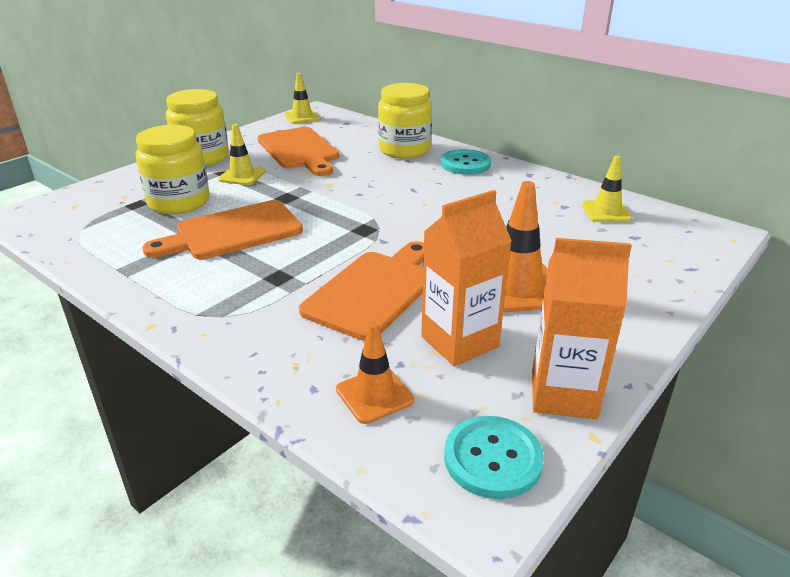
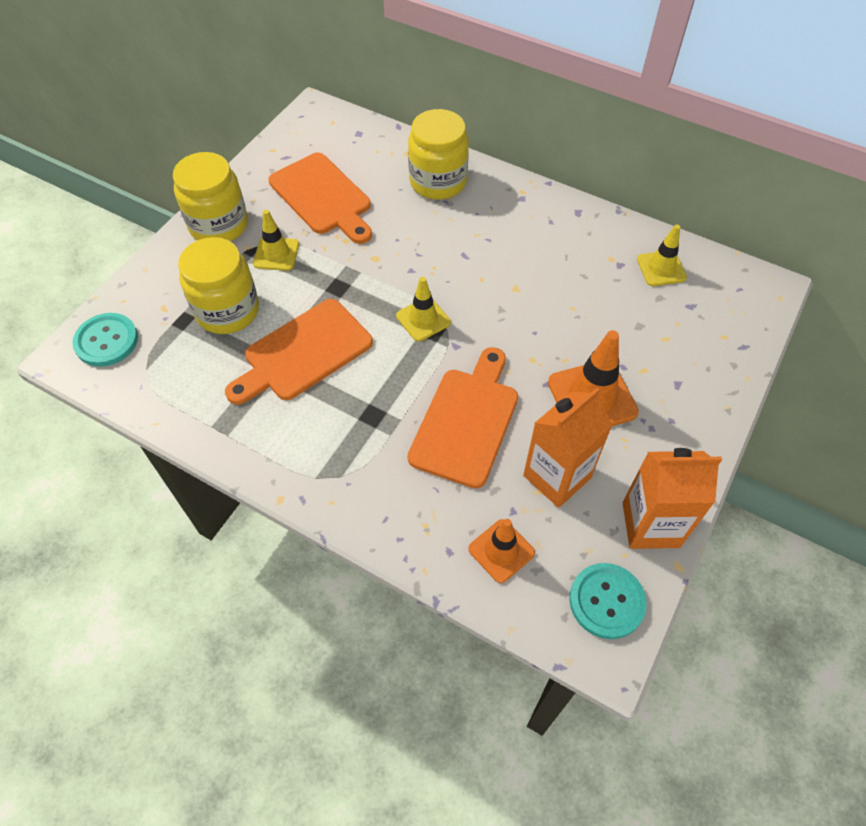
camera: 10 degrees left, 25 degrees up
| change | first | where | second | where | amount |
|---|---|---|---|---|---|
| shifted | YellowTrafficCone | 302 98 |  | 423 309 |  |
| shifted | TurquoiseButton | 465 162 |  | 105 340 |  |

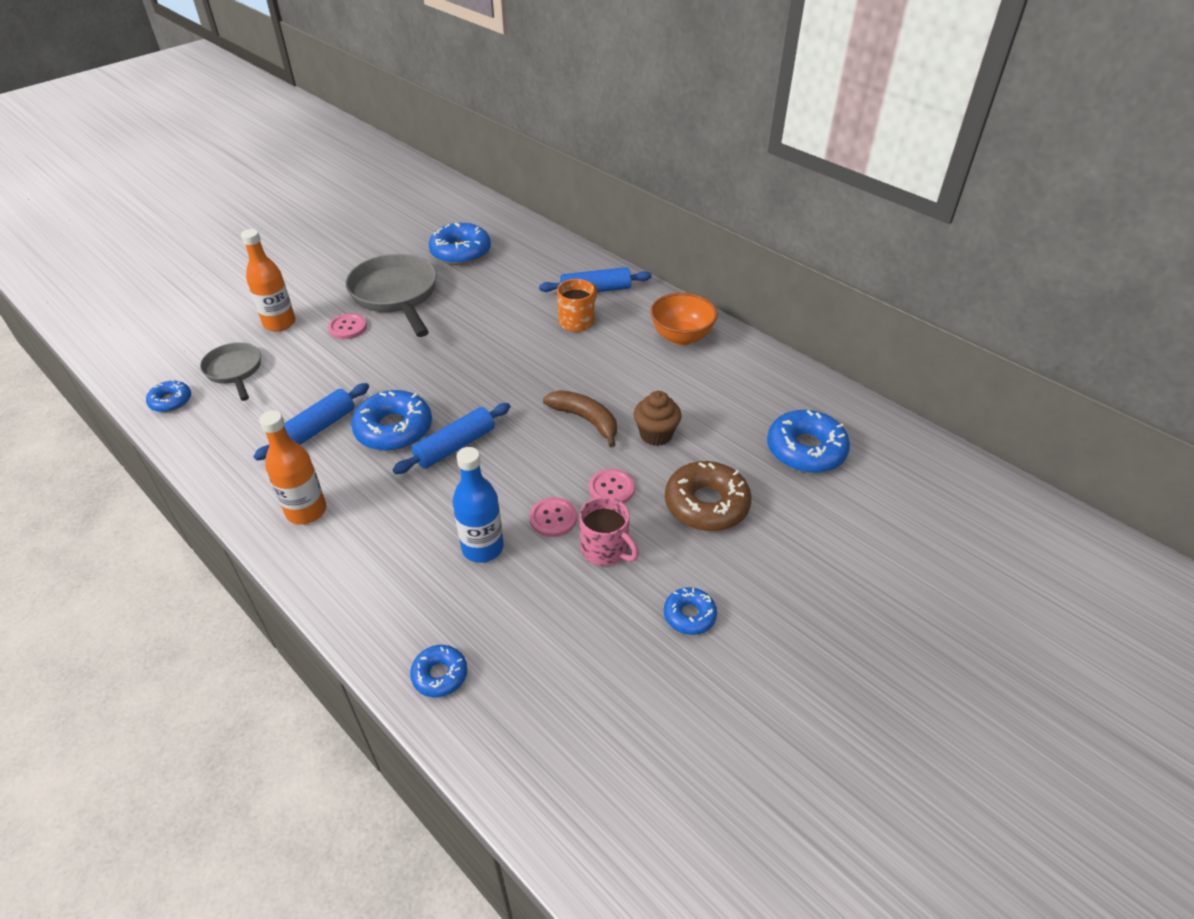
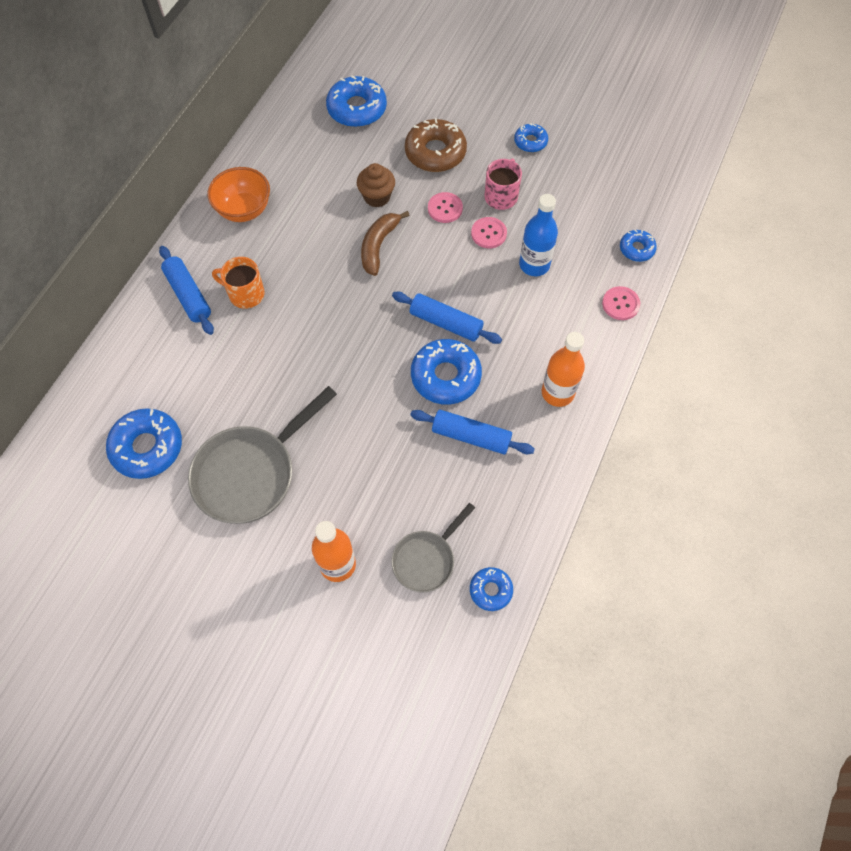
camera: 110 degrees left, 20 degrees up
| change | first | where | second | where | amount |
|---|---|---|---|---|---|
| shifted | PinkButton | 347 326 |  | 621 303 |  |

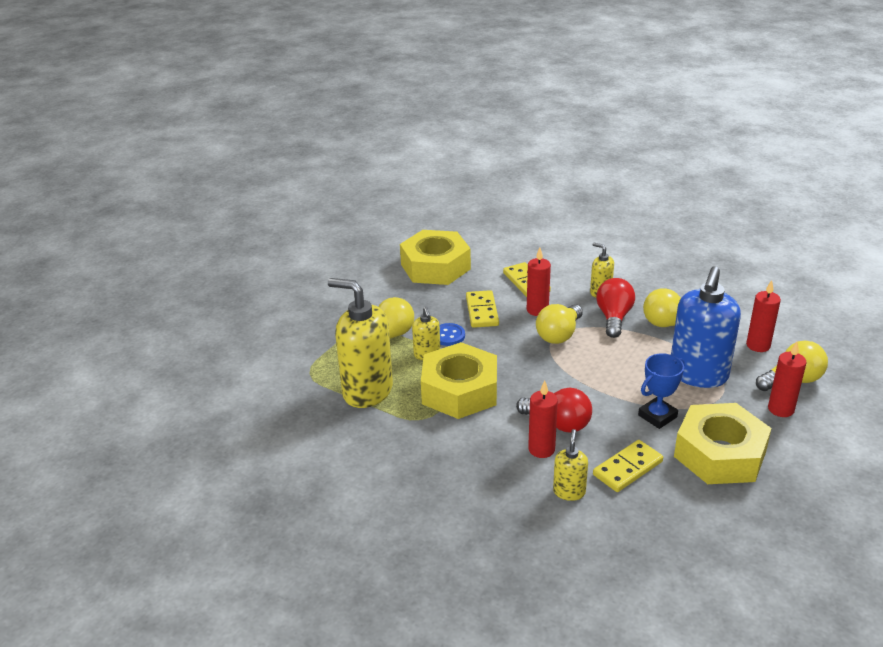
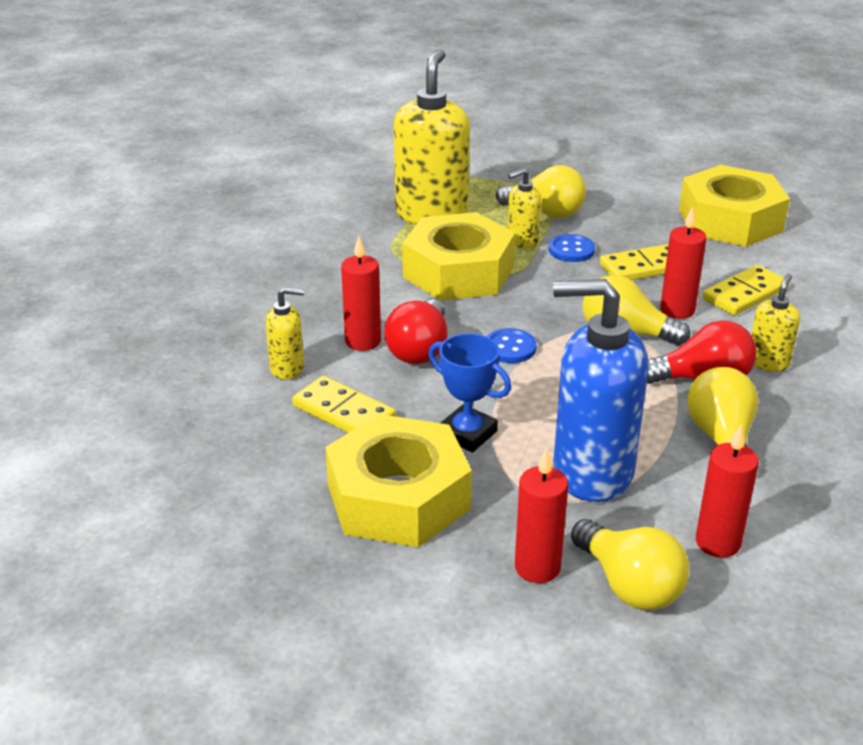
camera: 75 degrees right, 0 degrees up
| change | first | where | second | where | amount |
|---|---|---|---|---|---|
| new |  |  | BlueButton | 511 345 |  |

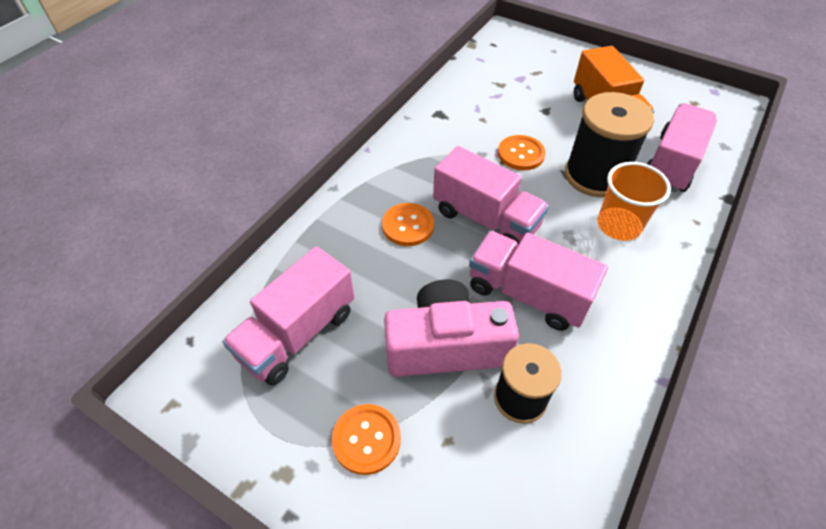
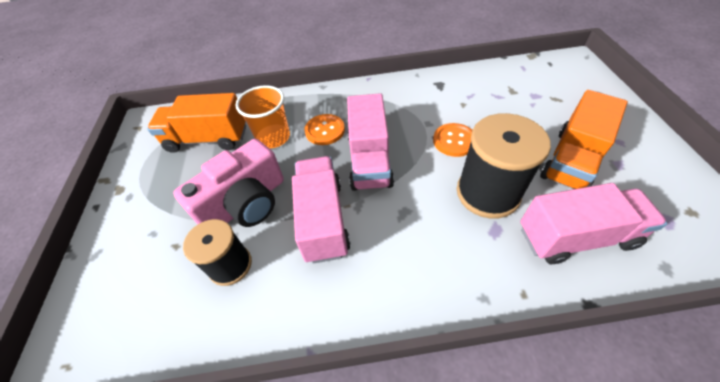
camera: 55 degrees right, 0 degrees up
| change | first | where | second | where | amount |
|---|---|---|---|---|---|
| repainted | PinkTruck | 288 315 | OrangeTruck | 196 123 |  |
| gone | OrangeButton | 366 439 |  |  |  |
| rotated | PinkCamera | 451 328 |  | 228 183 | 90 degrees clockwise |
| shifted | OrangeCup | 634 201 |  | 263 116 |  |

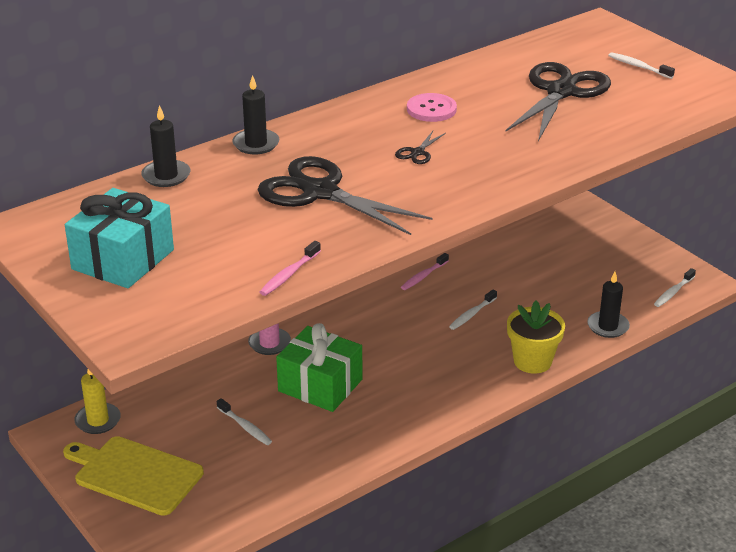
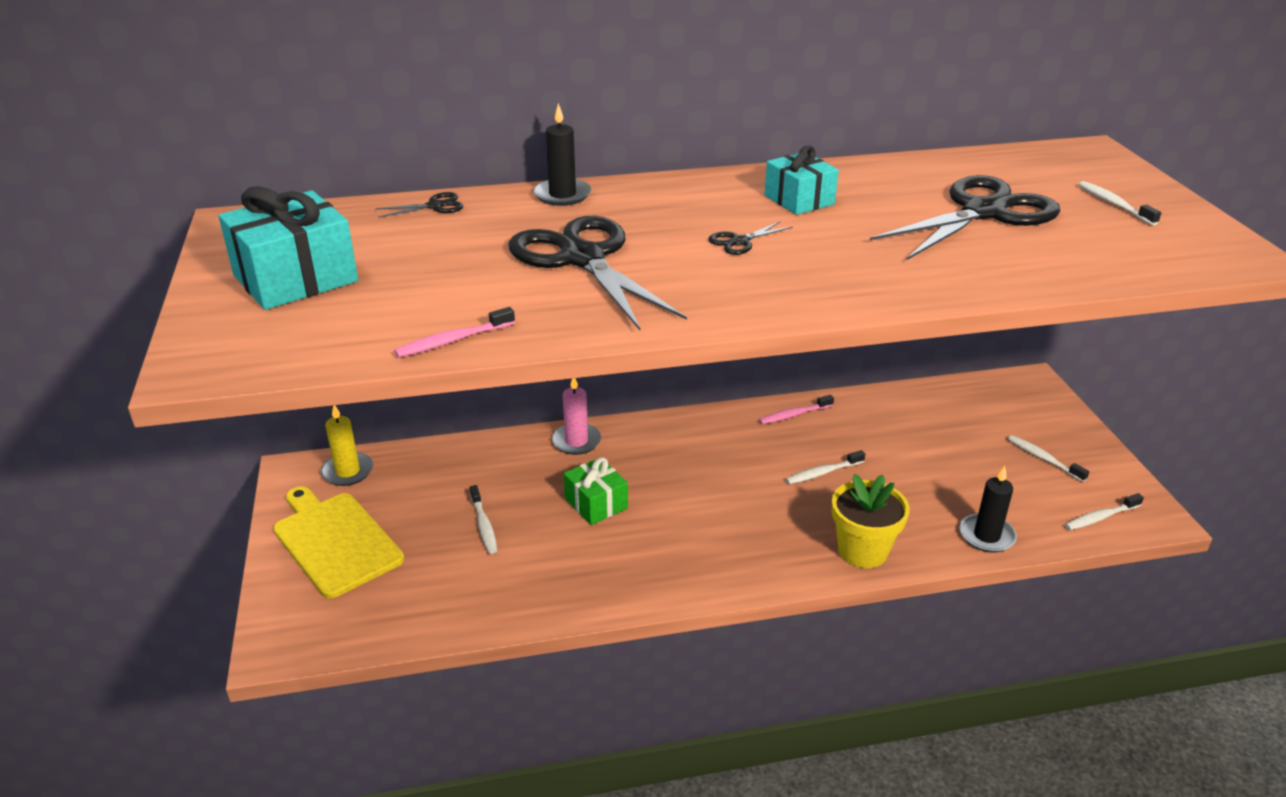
camera: 25 degrees right, 0 degrees up
| change | first | where | second | where | amount |
|---|---|---|---|---|---|
| swapped | BlackCandle | 165 146 | BlackScissors | 419 205 |  |
| scaled | GreenGift | 319 367 |  | 596 491 | x0.63 |
| swapped | PinkButton | 432 107 | TurquoiseGift | 801 180 |  |
| new |  |  | WhiteToothbrush | 1048 458 |  |

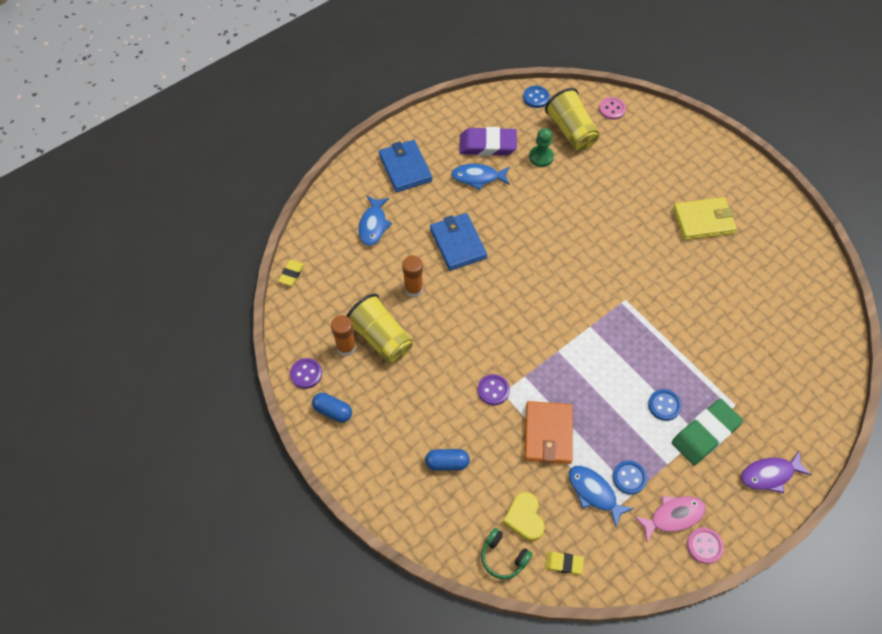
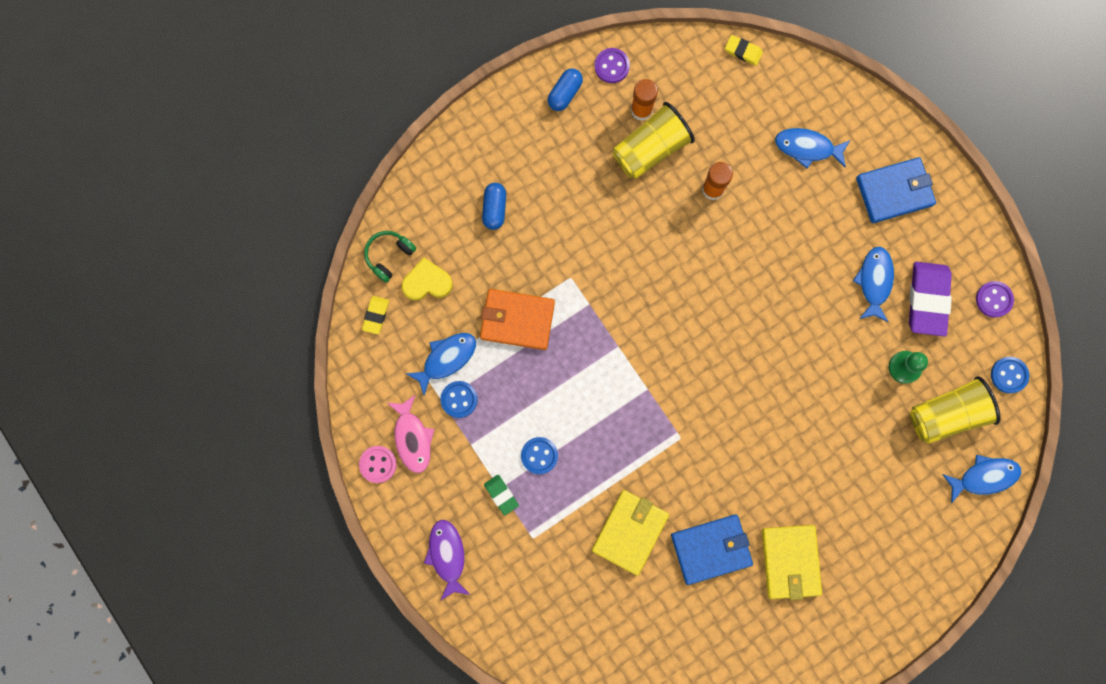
camera: 95 degrees right, 20 degrees up
| change | first | where | second | where | amount |
|---|---|---|---|---|---|
| shifted | BlueWallet | 459 242 |  | 712 550 |  |
| shifted | PurpleButton | 494 389 |  | 995 299 |  |
| swapped | PinkButton | 612 108 | BlueFish | 981 479 |  |
| scaled | GreenEraser | 707 432 |  | 501 495 | x0.50 |
| new |  |  | YellowWallet | 630 533 |  |

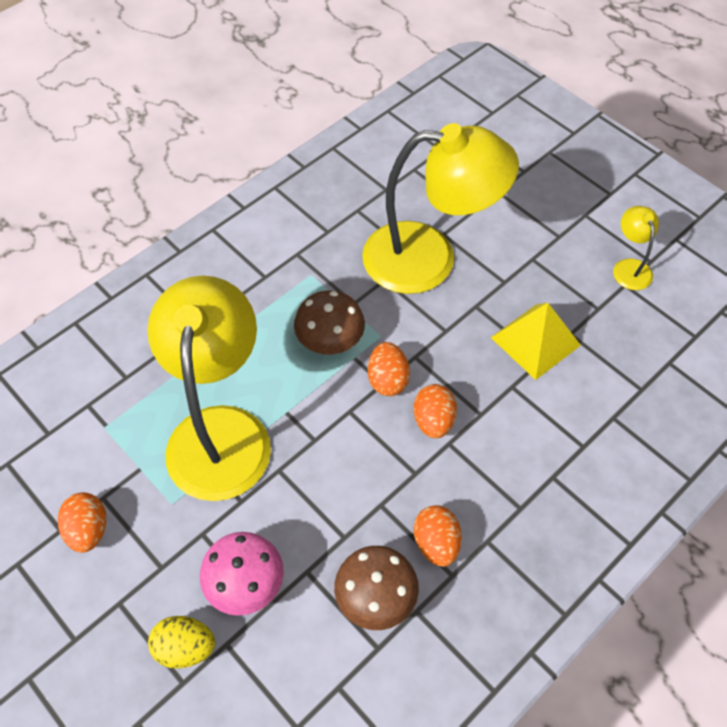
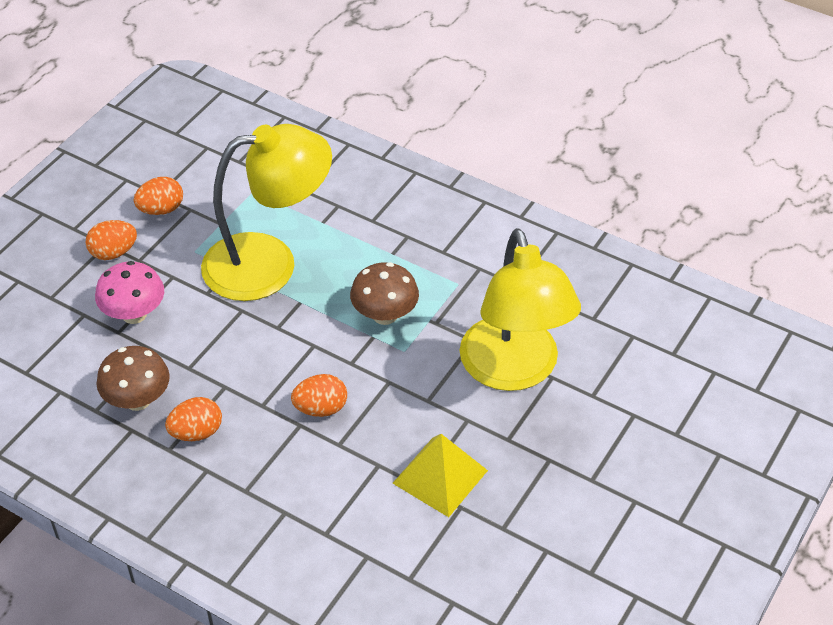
camera: 75 degrees right, 10 degrees down
| change | first | where | second | where | amount |
|---|---|---|---|---|---|
| gone | YellowEgg | 181 642 |  |  |  |
| shifted | OrangeEgg | 389 369 |  | 111 240 |  |
| gone | YellowLamp | 636 248 |  |  |  |

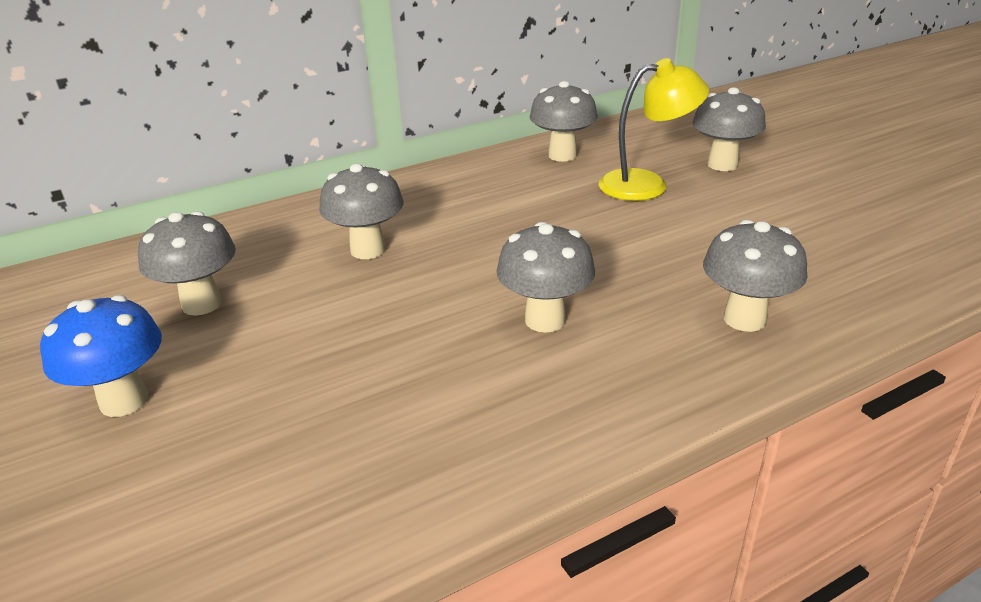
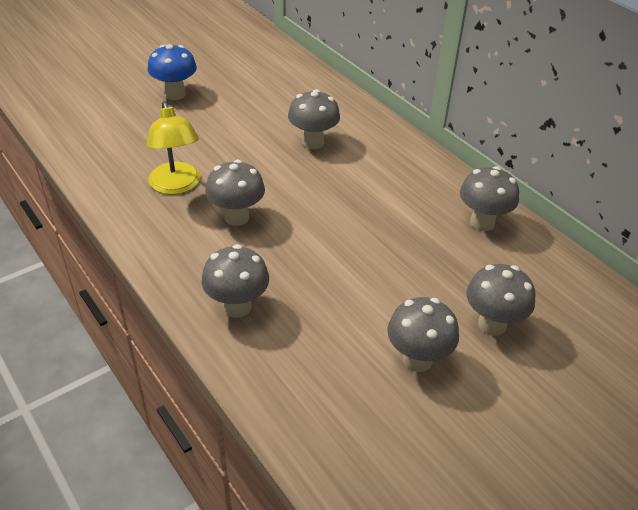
camera: 80 degrees right, 10 degrees up
| change | first | where | second | where | amount |
|---|---|---|---|---|---|
| shifted | GreyMushroom | 187 263 |  | 423 334 |  |
| shifted | YellowLamp | 653 129 |  | 173 148 |  |

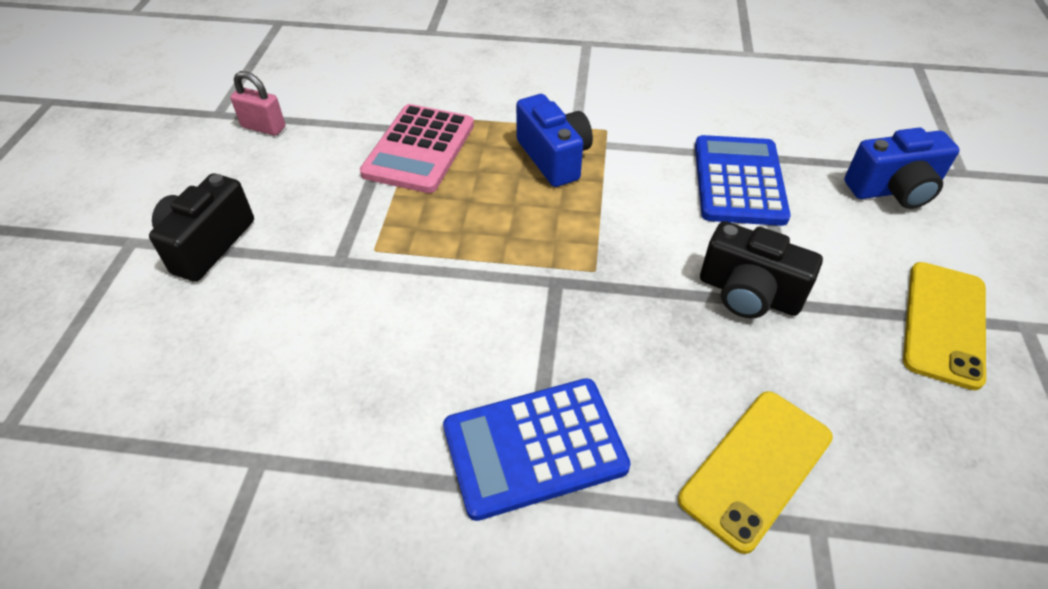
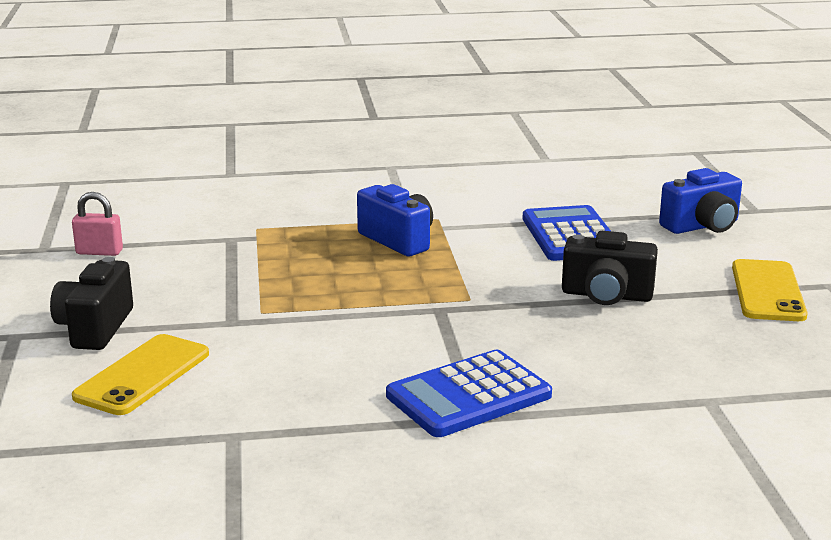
camera: 15 degrees left, 25 degrees down
| change | first | where | second | where | amount |
|---|---|---|---|---|---|
| gone | PinkCalculator | 417 148 |  |  |  |
| shifted | YellowPhone | 755 472 |  | 140 374 |  |

